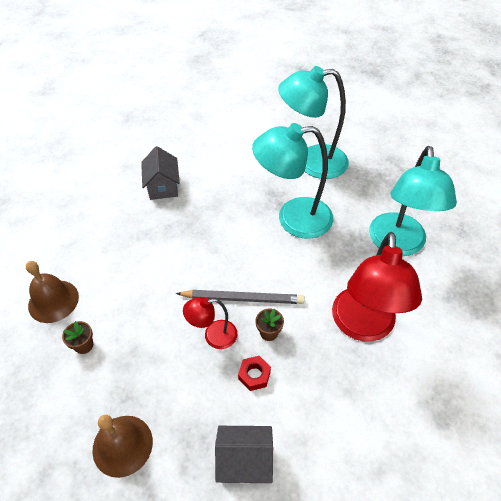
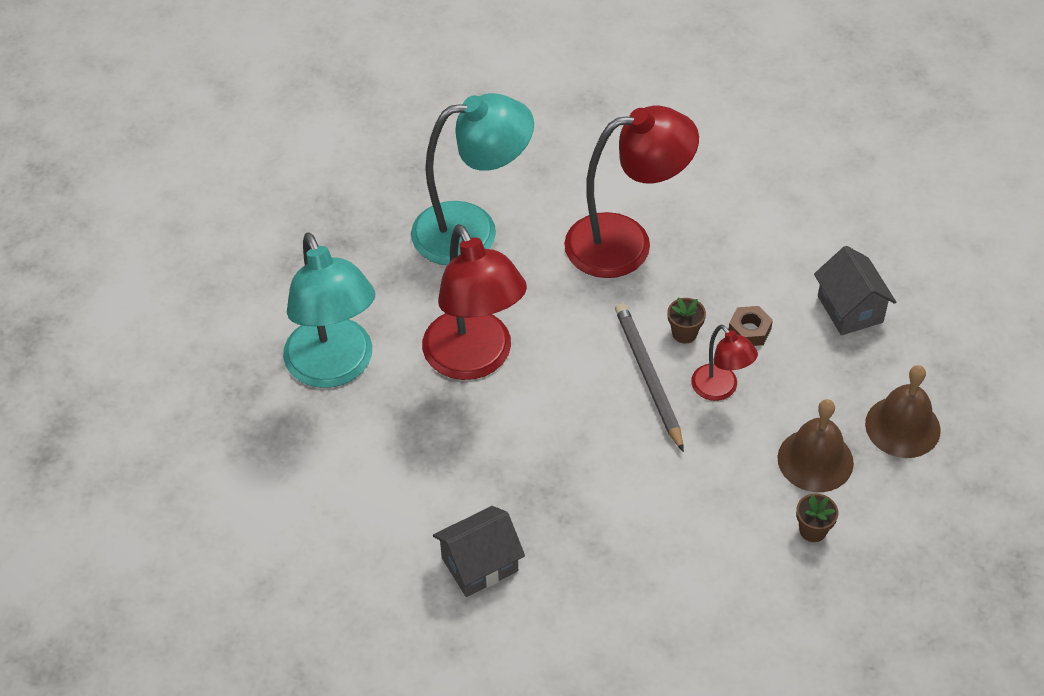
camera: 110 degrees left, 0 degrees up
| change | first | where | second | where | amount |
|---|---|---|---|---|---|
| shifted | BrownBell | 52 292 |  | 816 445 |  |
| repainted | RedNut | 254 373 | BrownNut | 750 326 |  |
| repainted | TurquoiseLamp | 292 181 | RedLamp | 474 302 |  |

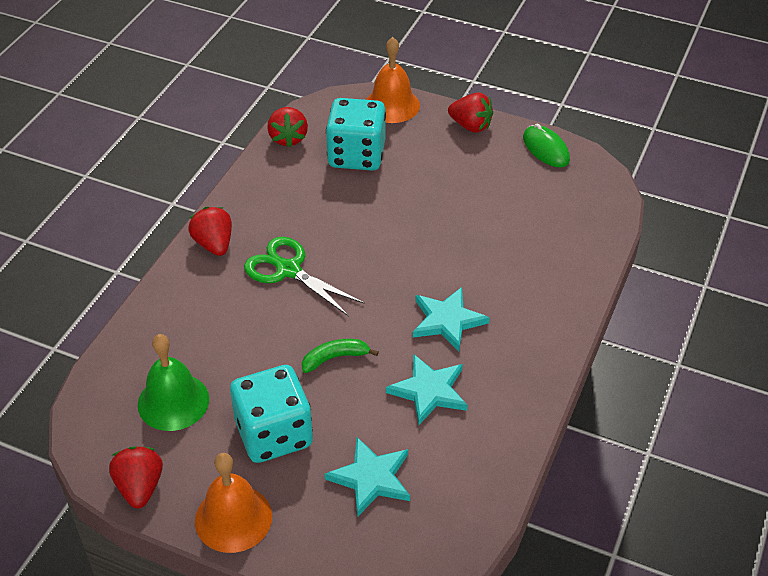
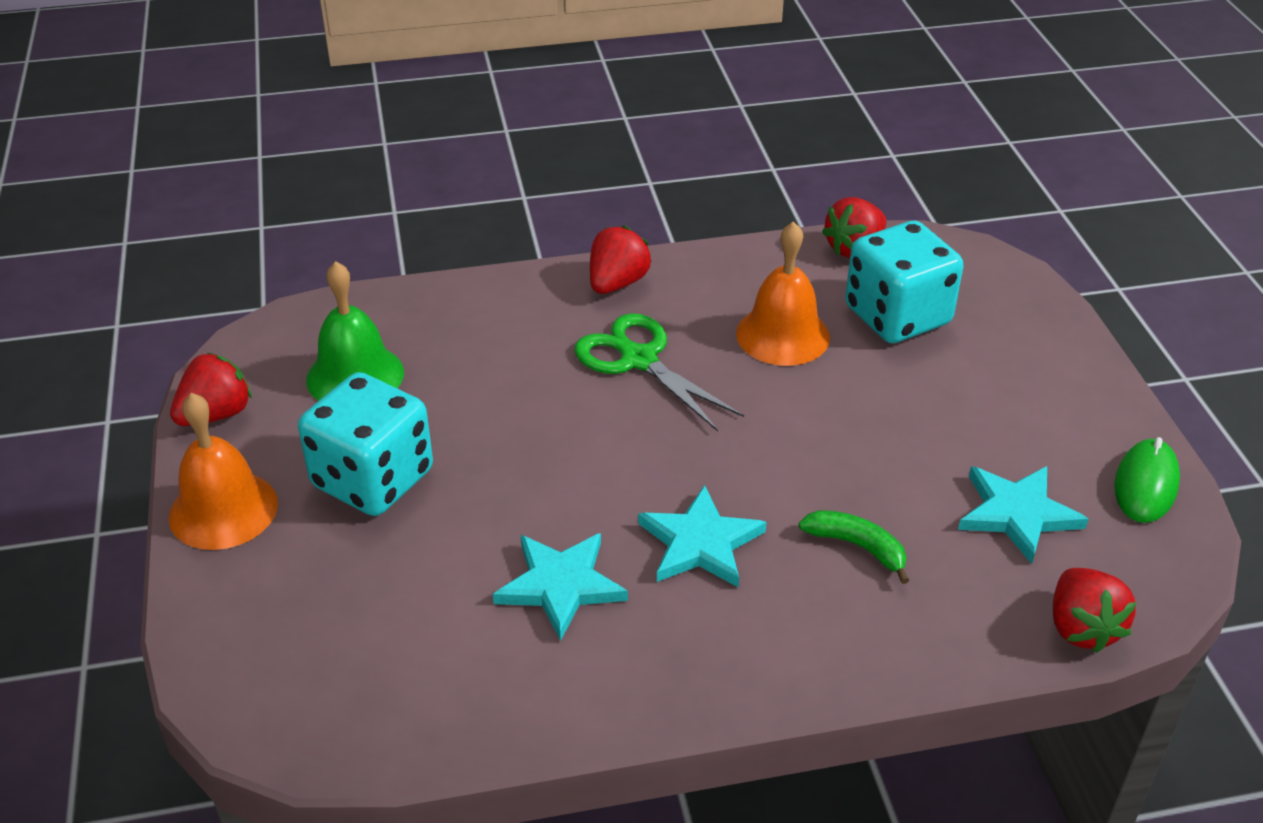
camera: 55 degrees right, 5 degrees down
| change | first | where | second | where | amount |
|---|---|---|---|---|---|
| rotated | GreenScissors | 304 276 |  | 659 372 | 45 degrees counterclockwise |
| shifted | GreenBanana | 340 356 |  | 854 547 |  |
| shifted | TurquoiseStar | 367 477 |  | 1023 515 |  |
| shifted | OrangeBell | 393 80 |  | 783 293 |  |
| shifted | RedStrawberry | 470 113 |  | 1094 610 |  |

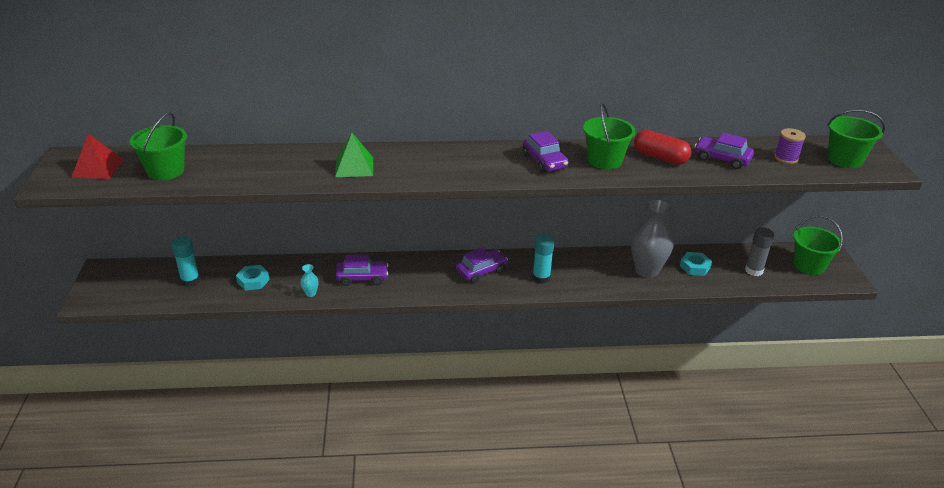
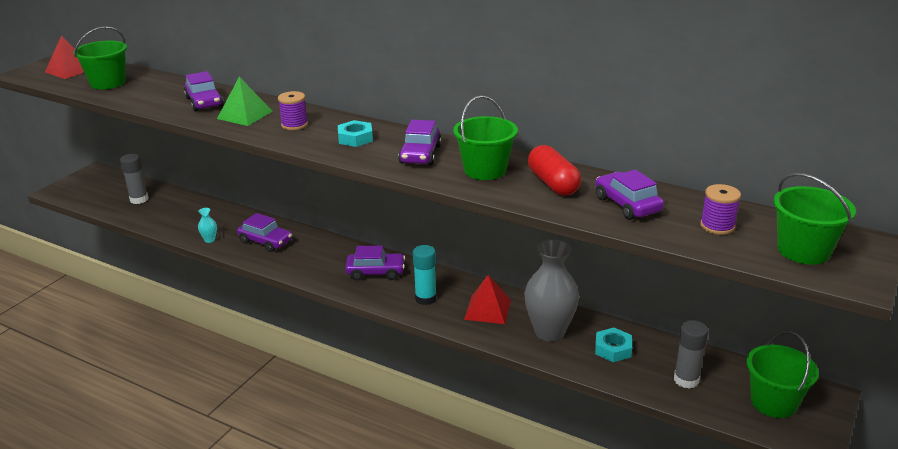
camera: 35 degrees right, 5 degrees down
| change | first | where | second | where | amount |
|---|---|---|---|---|---|
| repainted | TurquoiseGlueStick | 185 261 | GreyGlueStick | 134 179 |  |
| shifted | TurquoiseNut | 253 278 |  | 355 133 |  |
| new |  |  | PurpleCar | 204 91 |  |
| new |  |  | PurpleSpool | 293 110 |  |
| new |  |  | RedPyramid | 487 299 |  |

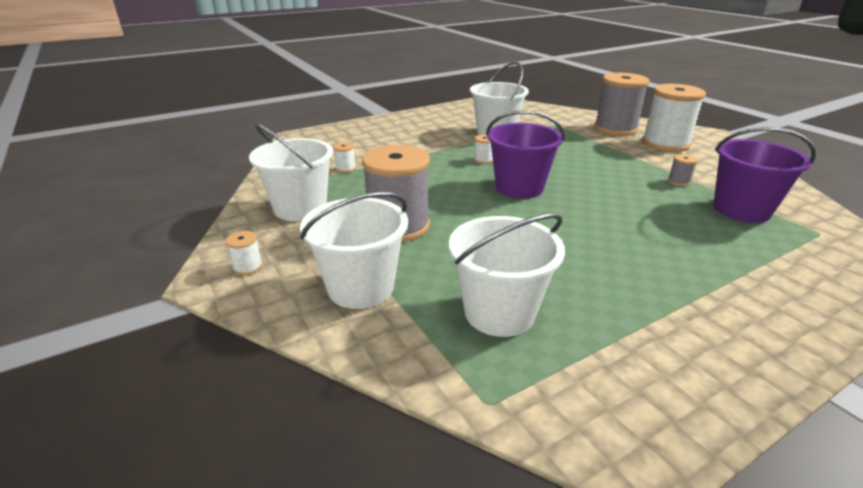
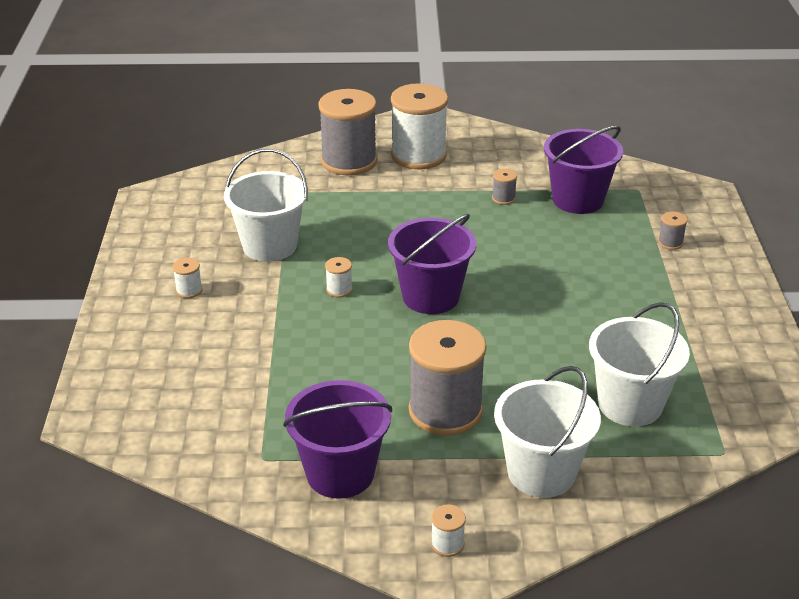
camera: 60 degrees left, 5 degrees up
| change | first | where | second | where | amount |
|---|---|---|---|---|---|
| repainted | WhiteBucket | 291 172 | PurpleBucket | 337 439 |  |
| shifted | WhiteSpool | 344 157 |  | 188 278 |  |
| new |  |  | GreySpool | 673 230 |  |

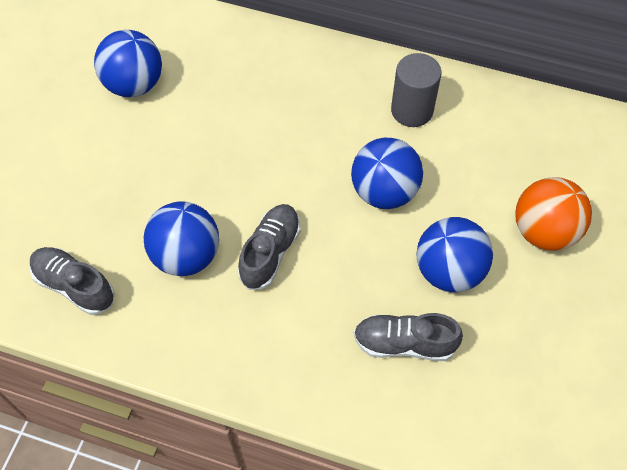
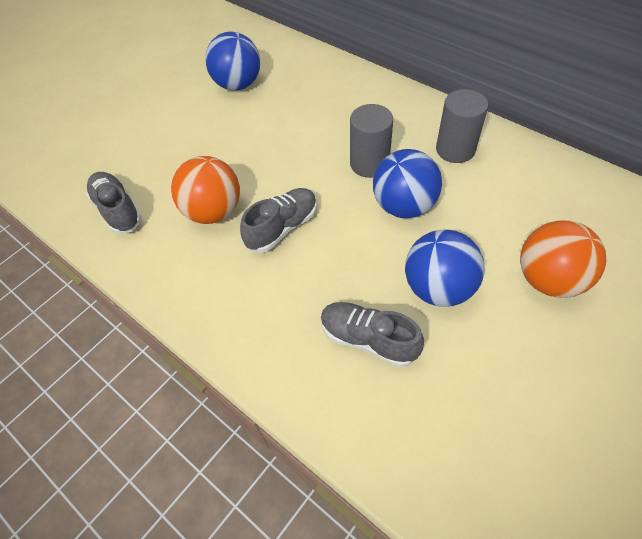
camera: 25 degrees right, 5 degrees down
| change | first | where | second | where | amount |
|---|---|---|---|---|---|
| repainted | BlueBall | 181 238 | OrangeBall | 205 190 |  |
| new |  |  | GreyCylinder | 371 141 |  |

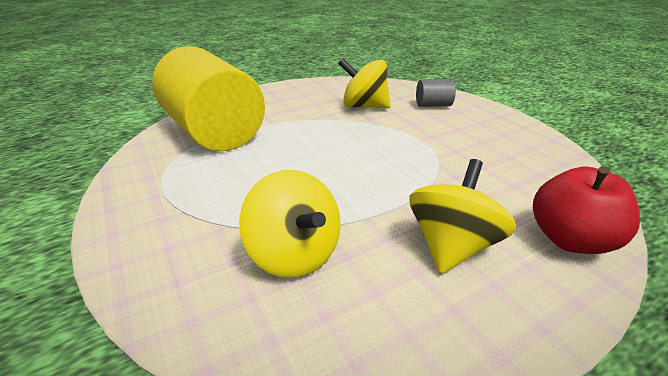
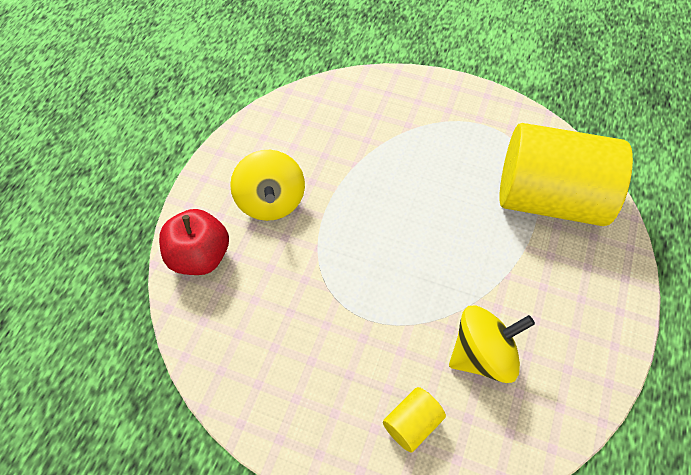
camera: 140 degrees right, 25 degrees up
| change | first | where | second | where | amount |
|---|---|---|---|---|---|
| gone | YellowSpinningTop | 290 224 |  |  |  |
| repainted | GreyCylinder | 436 93 | YellowCylinder | 414 420 |  |

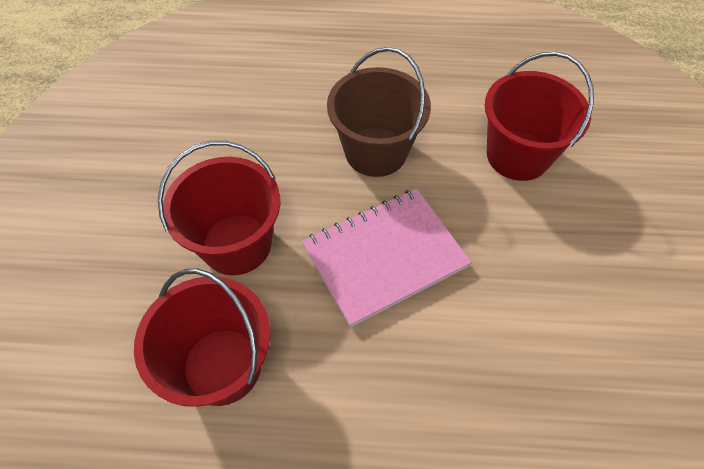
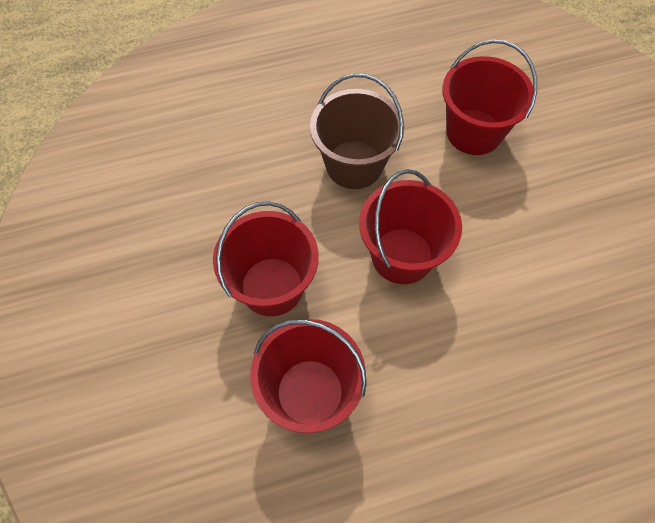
camera: 20 degrees left, 5 degrees up
| change | first | where | second | where | amount |
|---|---|---|---|---|---|
| swapped | PinkNotebook | 387 257 | RedBucket | 410 226 |  |

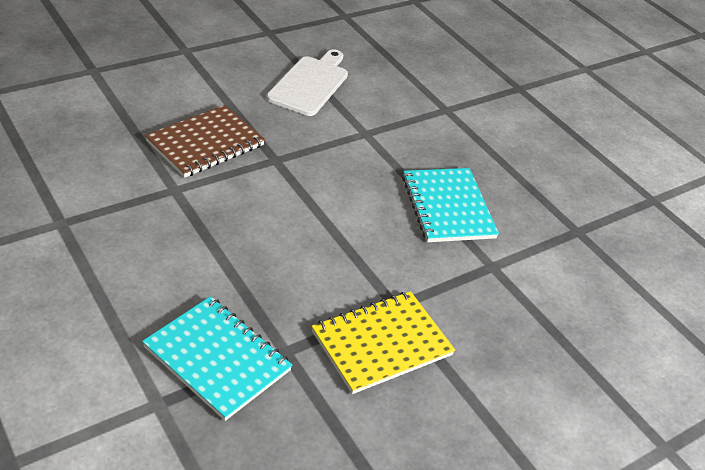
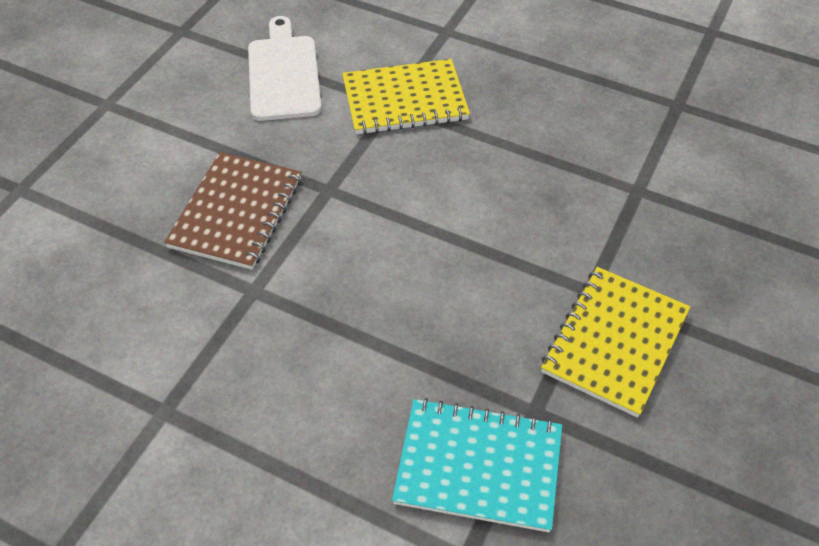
camera: 25 degrees left, 10 degrees up
| change | first | where | second | where | amount |
|---|---|---|---|---|---|
| gone | TurquoiseNotebook | 450 205 |  |  |  |
| new |  |  | YellowNotebook | 406 97 |  |

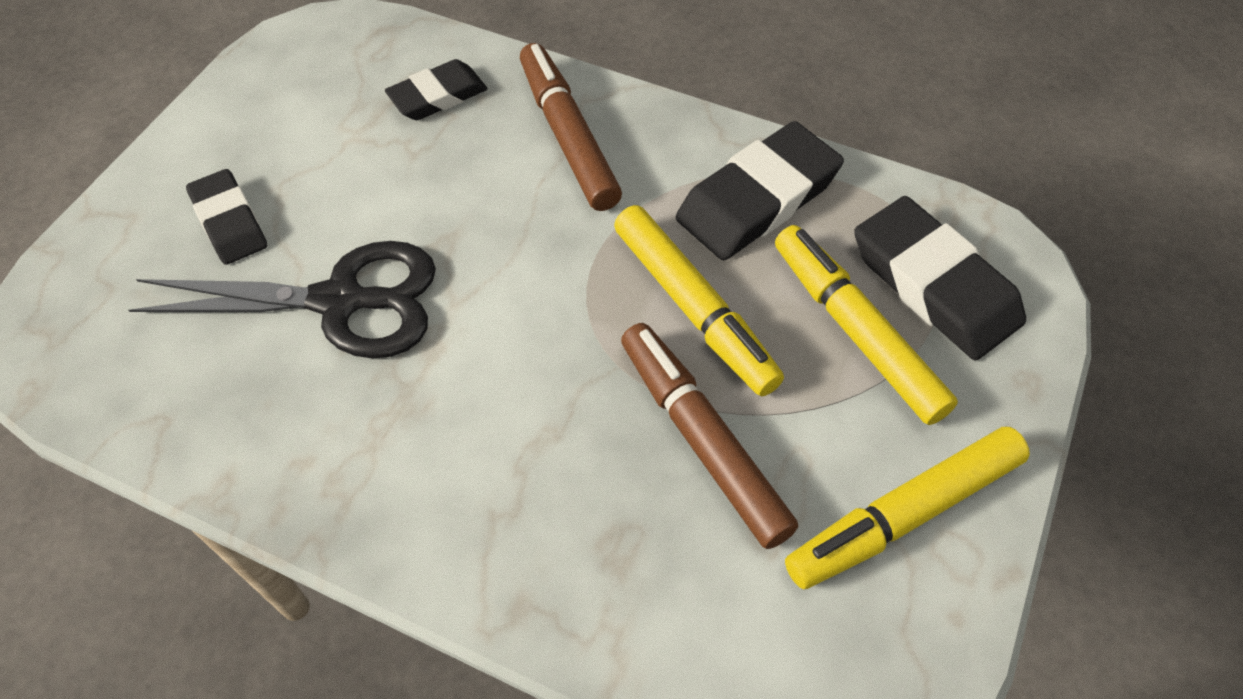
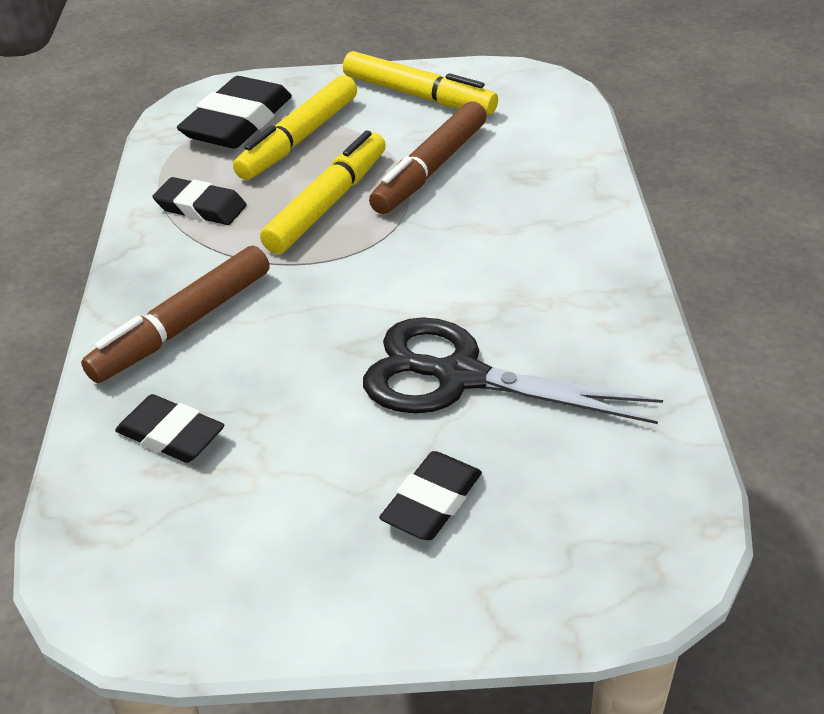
camera: 115 degrees left, 15 degrees down
| change | first | where | second | where | amount |
|---|---|---|---|---|---|
| rotated | BlackScissors | 282 299 |  | 513 370 | 45 degrees counterclockwise |
| scaled | BlackEraser | 760 190 |  | 199 201 | x0.61 |

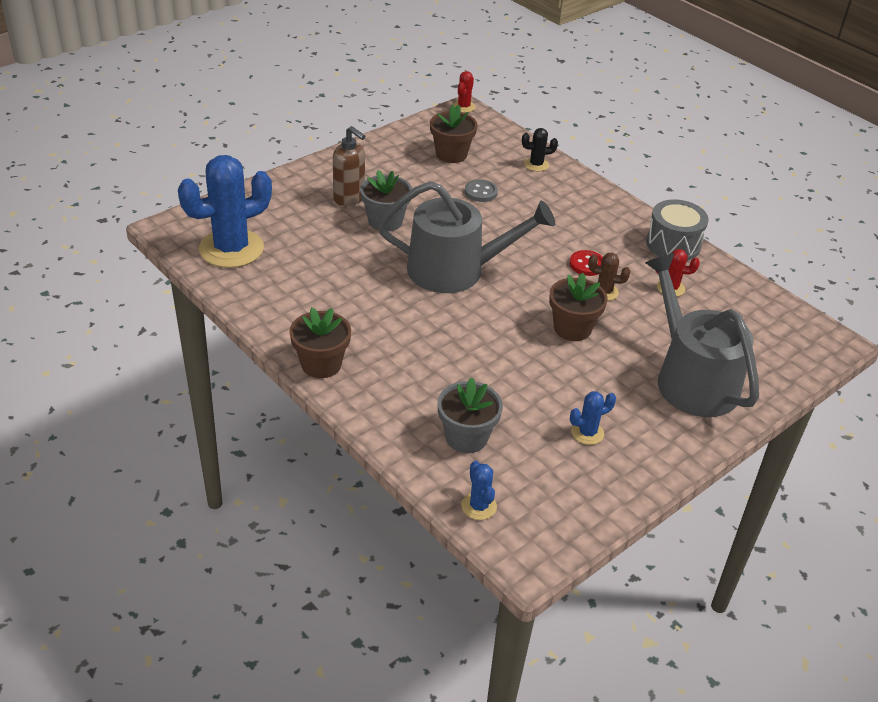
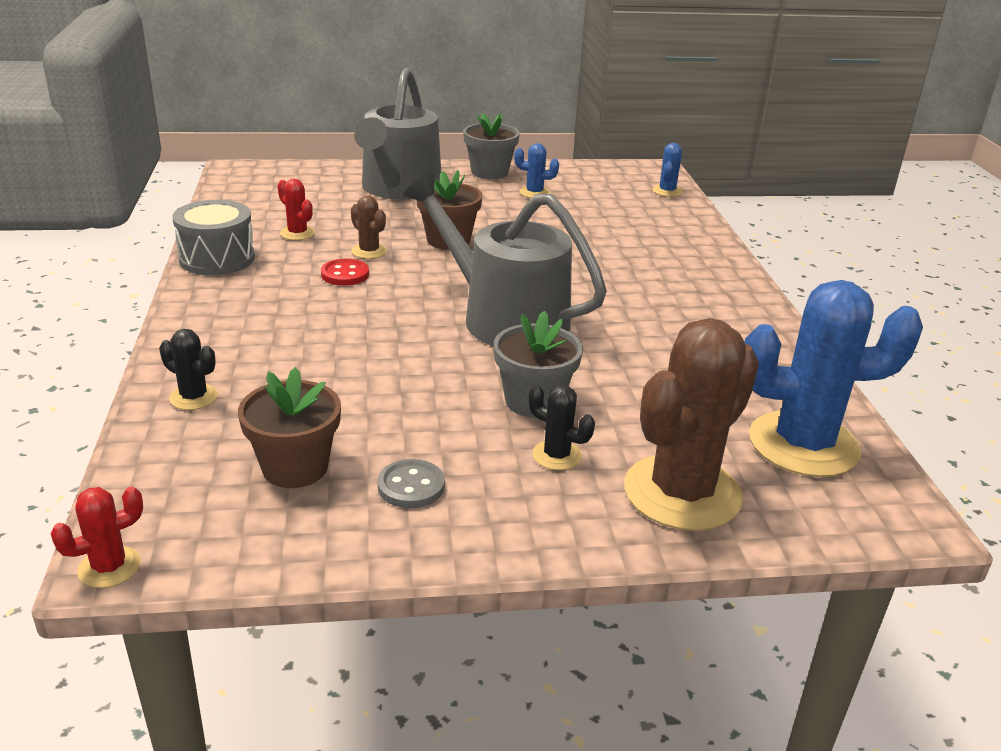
camera: 145 degrees left, 10 degrees down
| change | first | where | second | where | amount |
|---|---|---|---|---|---|
| gone | BrownFlowerPot | 320 342 |  |  |  |
| swapped | BrownSoapDispenser | 349 166 | BlackCactus | 561 427 |  |
| shifted | GreyFlowerPot | 470 415 |  | 491 146 |  |
| shifted | GreyButton | 481 190 |  | 411 483 |  |
| new |  |  | BrownCactus | 691 424 |  |

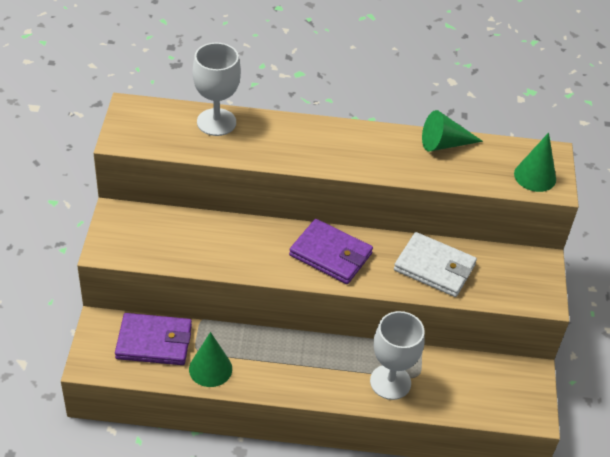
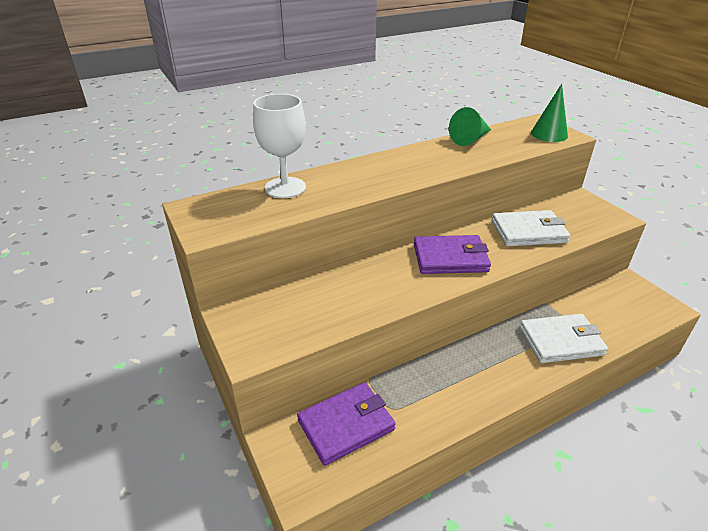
camera: 30 degrees left, 10 degrees down
| change | first | where | second | where | amount |
|---|---|---|---|---|---|
| gone | GreenCone | 210 359 |  |  |  |
| swapped | WhiteGoblet | 397 355 | WhiteWallet | 564 338 |  |

